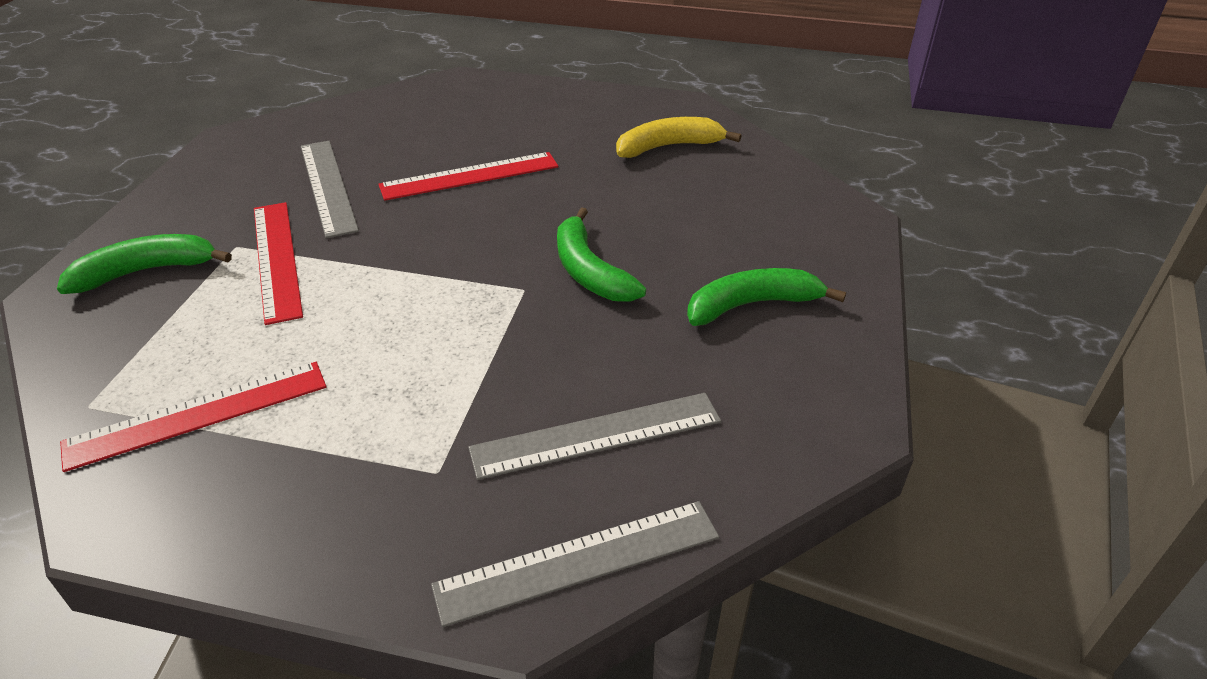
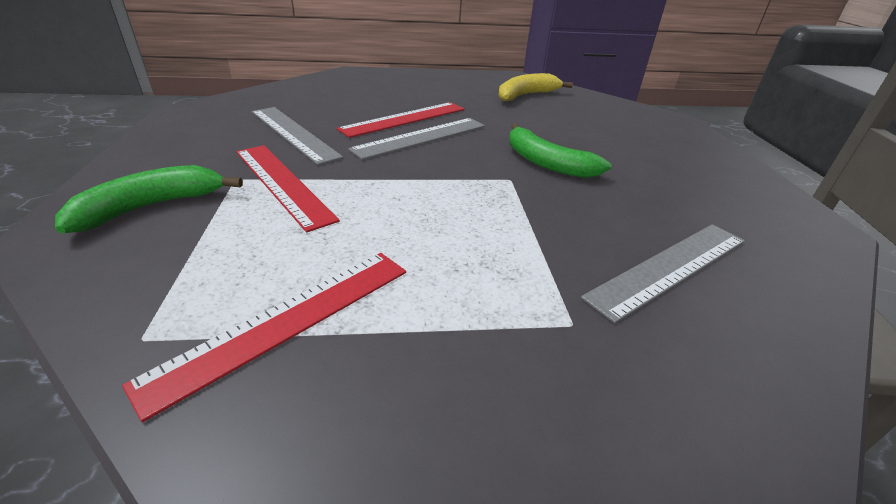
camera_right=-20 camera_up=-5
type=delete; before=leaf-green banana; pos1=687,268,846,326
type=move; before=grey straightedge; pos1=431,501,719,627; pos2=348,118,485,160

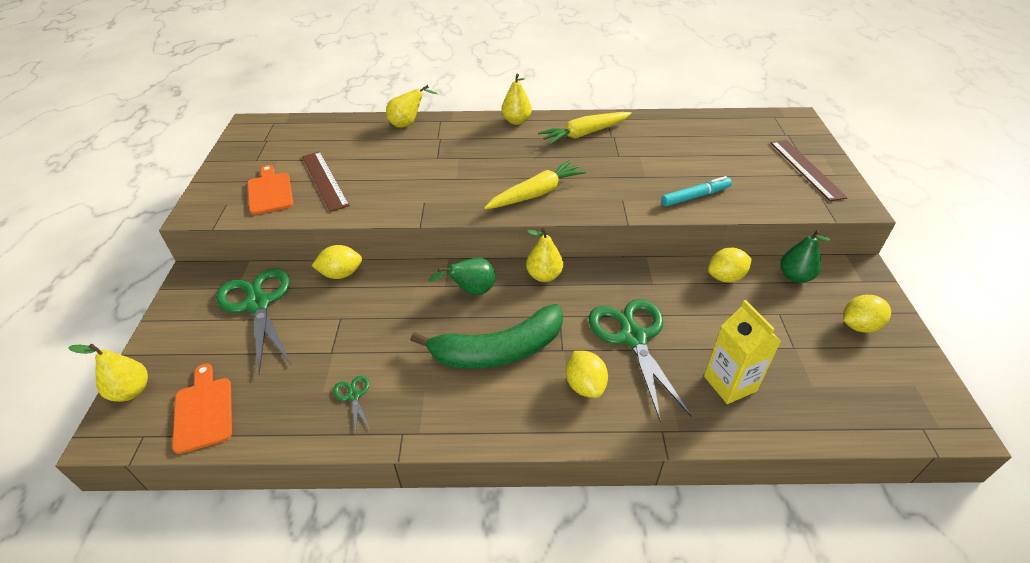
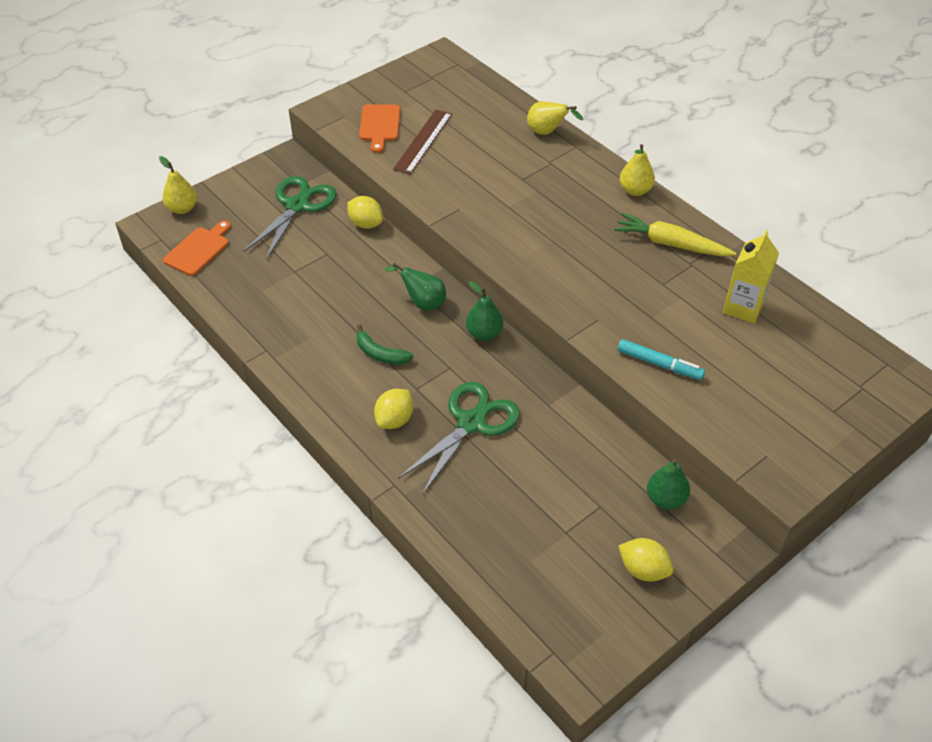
camera_right=50 camera_up=5
type=delete; before=leaf-green pair of scissors; pos1=333,376,370,433
type=delete; before=golden toy carrot; pos1=484,160,587,209
type=delete; before=golden citrus fruit; pos1=708,248,752,282
type=delete; before=dark brown straightedge; pos1=770,140,848,201
type=move; before=golden carton; pos1=704,300,781,404; pos2=723,230,779,324
type=recolor; before=golden toy pear; after=leaf-green toy pear; pos1=526,228,563,282; pos2=466,281,503,341
type=rotate; before=bright orange chopping board; pos1=247,165,294,215; pos2=359,104,400,153; turn=150
type=resize; before=leaf-green banana; pos1=411,304,563,369; pos2=357,325,413,365; scale=0.5

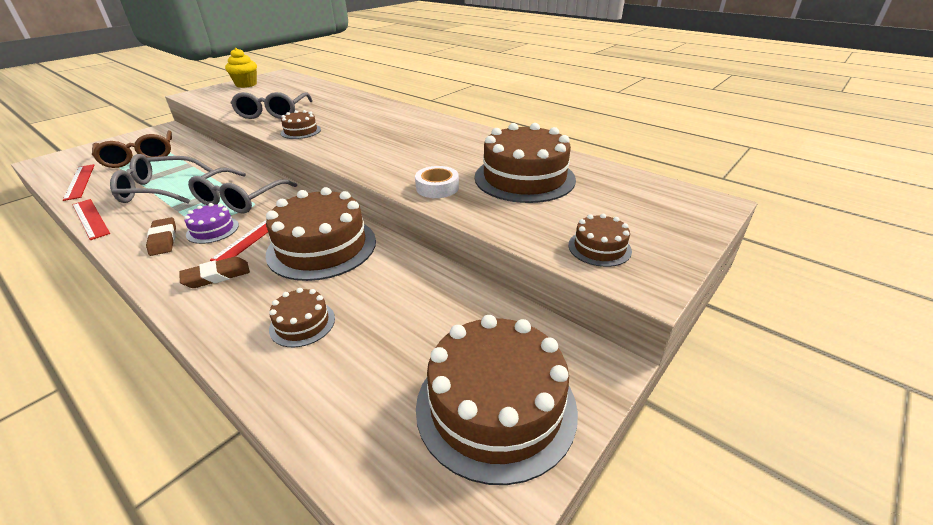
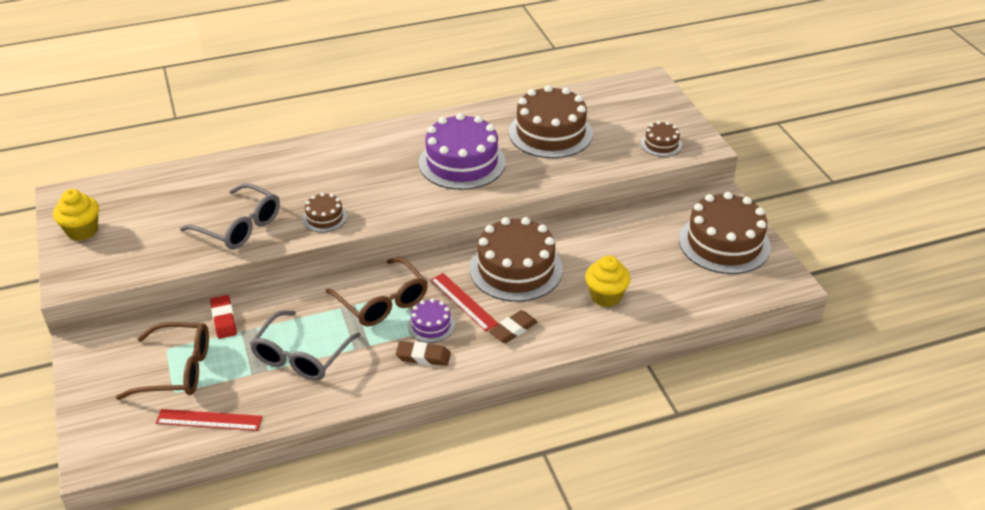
camera_right=-60 camera_up=5
type=delete; before=scarlet straightedge; pos1=72,199,110,240
type=delete; before=pure white tape; pos1=415,166,459,198
type=insert; after=scarlet pencil eraser; pos2=210,295,237,339
type=insert; after=royal purple cake; pos2=419,113,506,190
type=replace; before=dark brown cake; after=golden fairy cake; pos1=269,288,335,347; pos2=585,255,630,307
type=recolor; before=grey spectacles; after=dark brown spectacles; pos1=188,168,297,214; pos2=326,257,428,326
type=rotate; before=dark brown pencil eraser; pos1=179,257,250,288; pos2=489,310,538,343; turn=45

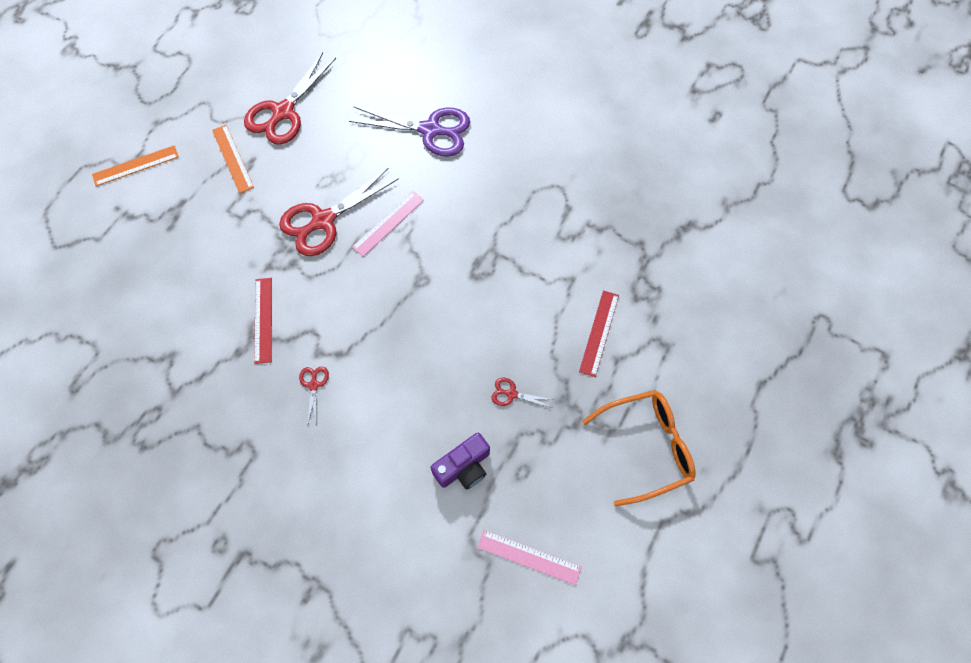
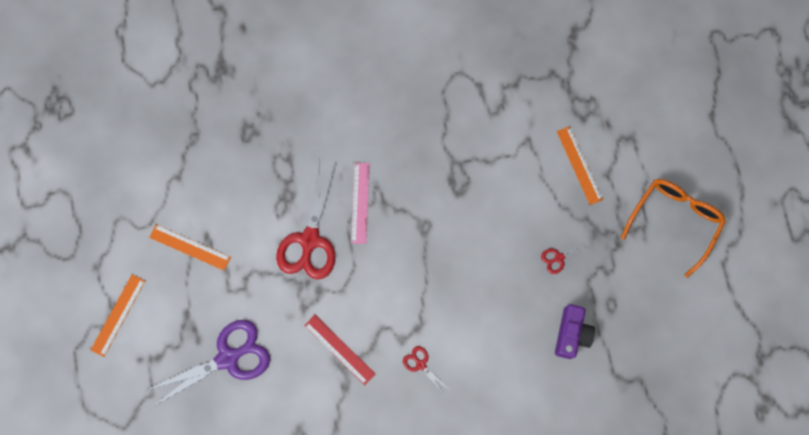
camera_right=-40 camera_up=10
type=delete; before=scarlet pair of scissors; pos1=244,53,336,145
type=delete; before=rose-pink straightedge; pos1=477,530,582,585
type=move; before=royal purple pair of scissors; pos1=349,106,470,157; pos2=147,320,270,407
type=recolor; before=scarlet straightedge; after=bright orange straightedge; pos1=579,290,619,377; pos2=557,126,604,205

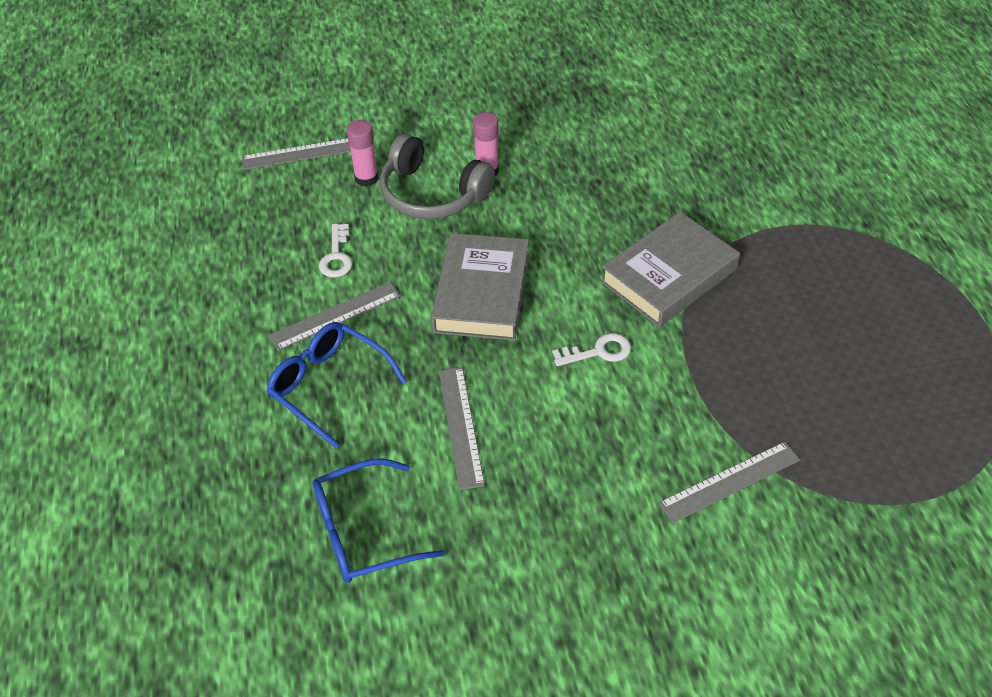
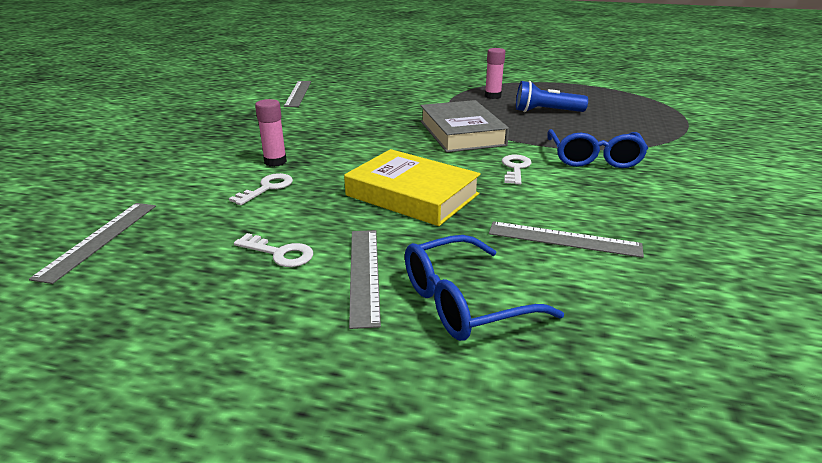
camera_right=-65 camera_up=-20
type=insert; after=blue pocket torch; pos2=516,81,588,112
type=move; before=blue spectacles; pos1=313,459,445,583; pos2=548,129,648,168
type=move; before=rose-pink stick of glue; pos1=347,120,378,187; pos2=485,48,505,99
type=move; before=grey straightedge; pos1=658,442,800,523; pos2=284,81,311,107
type=replace; before=grey headphones; after=pure white door key; pos1=380,134,495,219; pos2=229,173,293,205
type=recolor; before=grey book; after=golden book; pos1=431,233,529,341; pos2=344,149,481,226

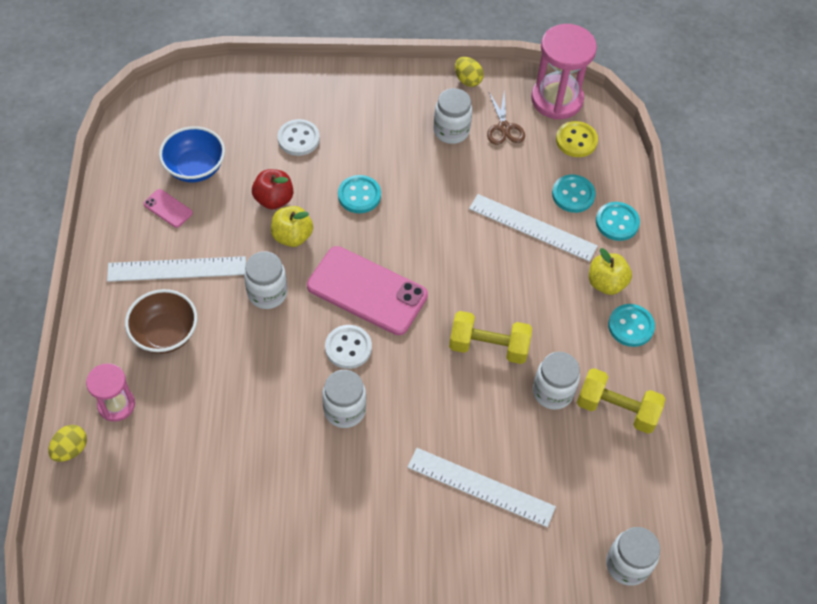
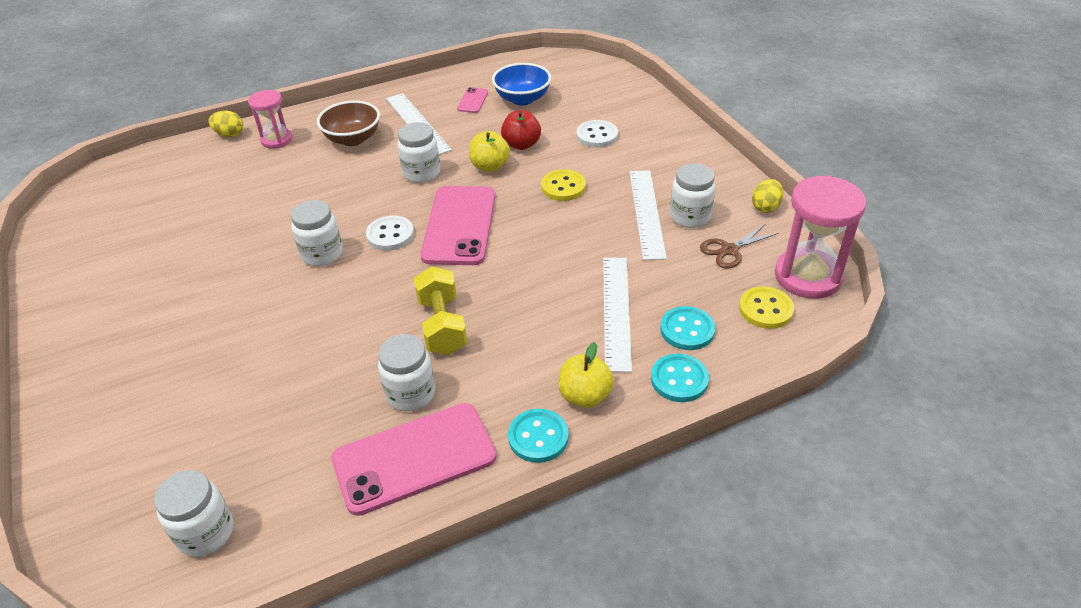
camera_right=70 camera_up=-15
type=move; before=pure white straightedge; pos1=407,448,556,527; pos2=630,170,667,260
type=replace; before=golden dumbbell; after=rose-pink mobile phone; pos1=577,368,665,434; pos2=331,403,497,516
type=recolor; before=aqua shirt button; after=golden shirt button; pos1=338,175,381,213; pos2=541,169,586,201

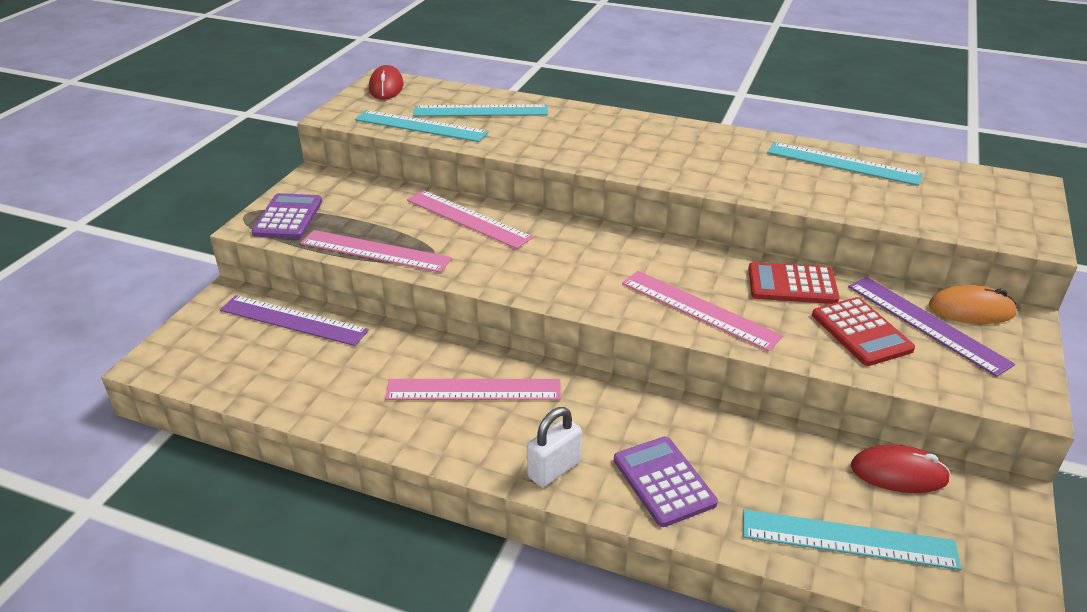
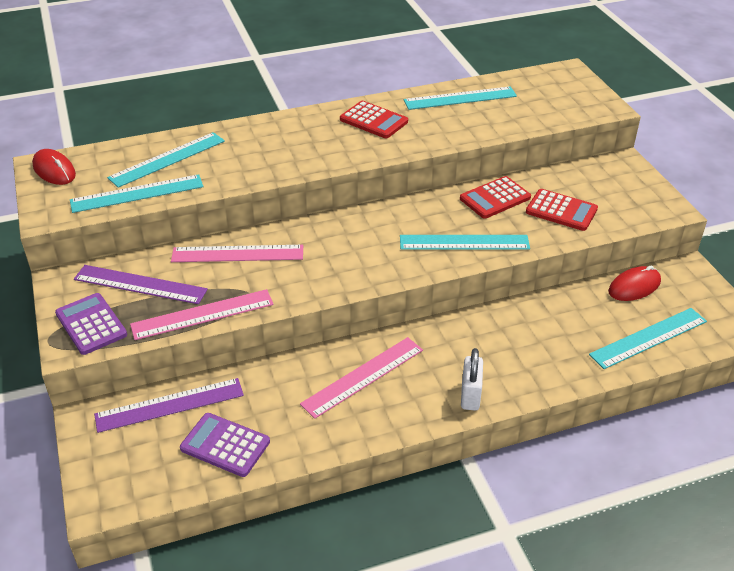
camera_right=-40 camera_up=5
type=delete; before=bright orange PC mouse; pos1=929,285,1017,324
type=insert; after=scarlet calculator; pos2=340,101,408,138
type=move; before=royal purple calculator; pos1=614,436,718,527; pos2=180,413,270,477
type=move; before=royal purple straightedge; pos1=848,277,1015,377; pos2=74,265,208,304
type=recolor; before=rose-pink straightedge; after=aqua straightedge; pos1=622,271,783,351; pos2=400,235,530,250

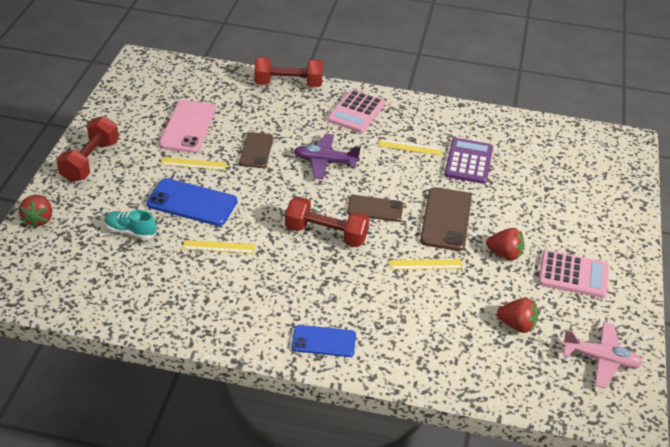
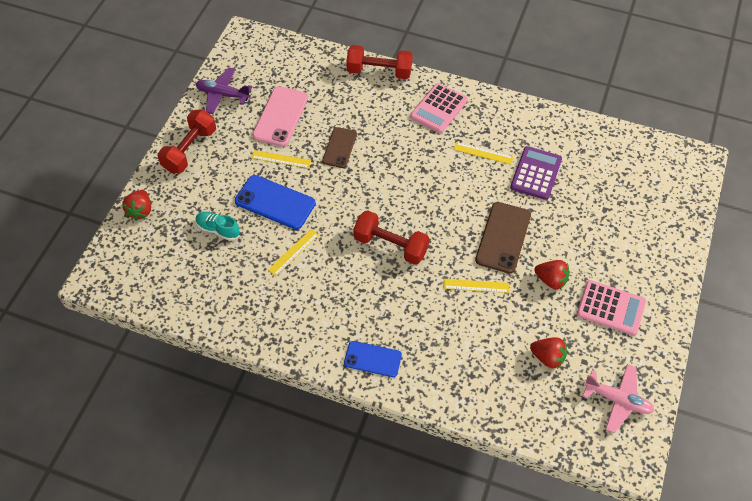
camera_right=10 camera_up=15
type=delete; before=dark brown mobile phone; pos1=347,195,403,222
type=move; before=royal purple aeroplane; pos1=294,133,361,179; pos2=196,67,252,114
type=rotate; before=golden straightedge; pos1=182,240,255,254; pos2=268,229,319,276; turn=-60

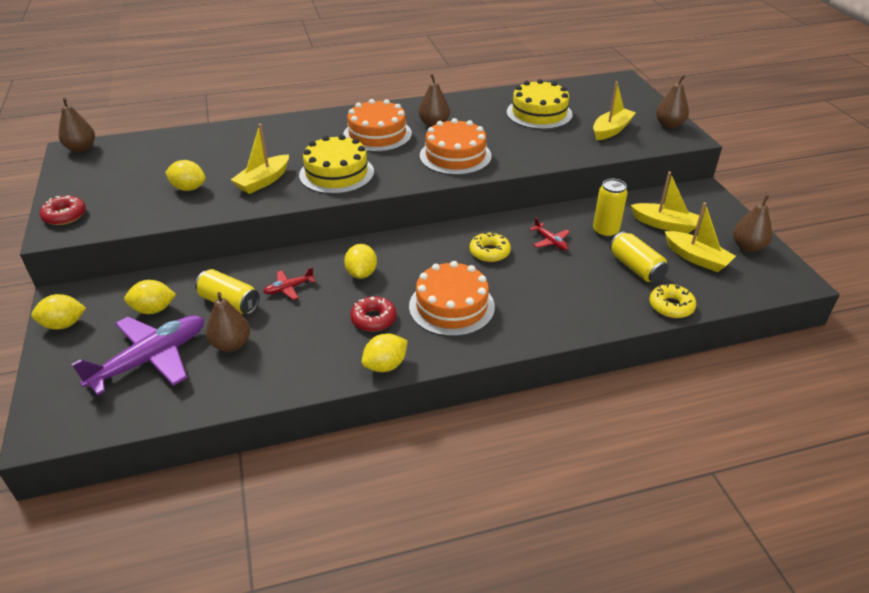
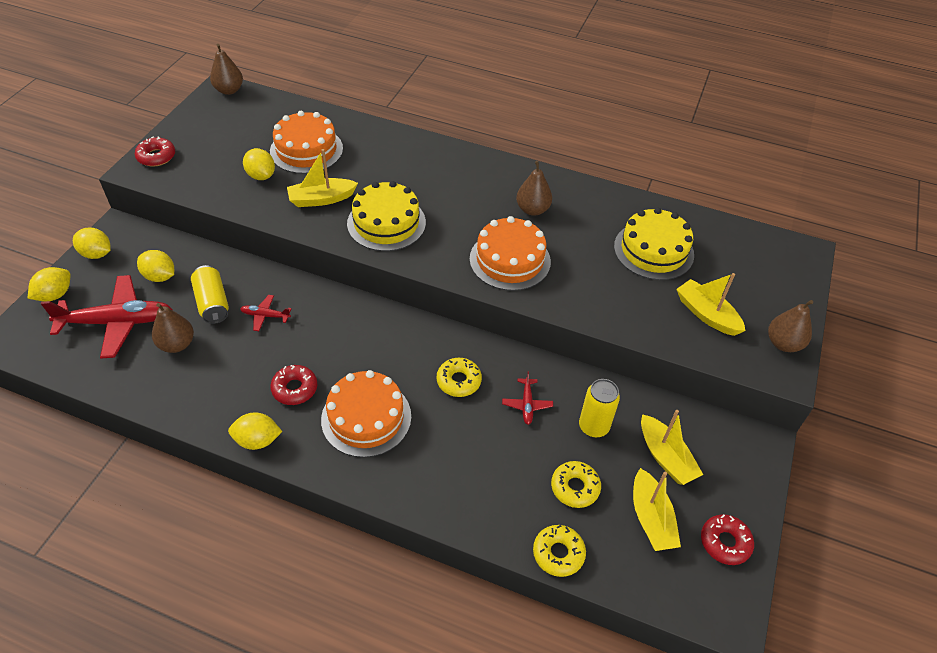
camera_right=35 camera_up=10
type=move; before=bright orange cake; pos1=343,99,412,152; pos2=270,111,343,174
type=move; before=golden citrus fruit; pos1=344,244,377,279; pos2=28,267,70,302
type=replace; before=golden can; after=golden glazed donut; pos1=610,232,668,283; pos2=551,461,601,508
type=replace; before=dark brown toy pear; after=scarlet glazed donut; pos1=733,195,772,252; pos2=701,514,754,565
type=recolor; before=royal purple aeroplane; after=scarlet aeroplane; pos1=71,315,204,396; pos2=41,275,172,359
type=rotate; before=golden toy boat; pos1=593,81,636,140; pos2=676,273,746,336; turn=-120

